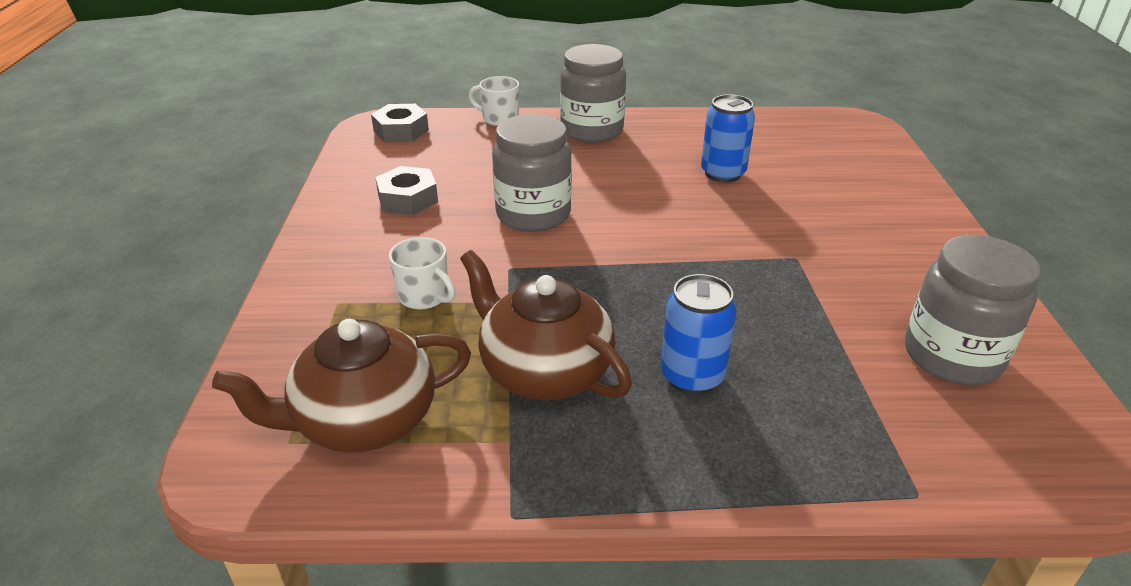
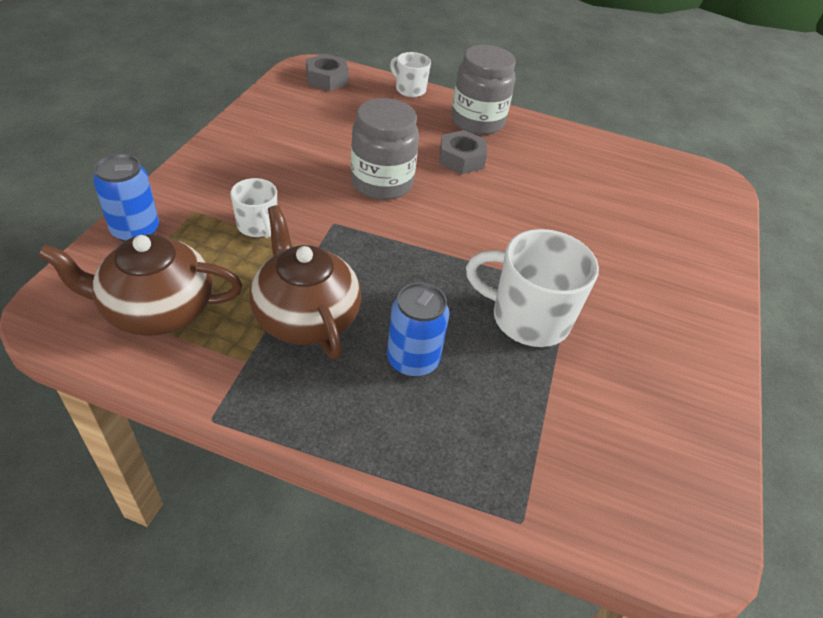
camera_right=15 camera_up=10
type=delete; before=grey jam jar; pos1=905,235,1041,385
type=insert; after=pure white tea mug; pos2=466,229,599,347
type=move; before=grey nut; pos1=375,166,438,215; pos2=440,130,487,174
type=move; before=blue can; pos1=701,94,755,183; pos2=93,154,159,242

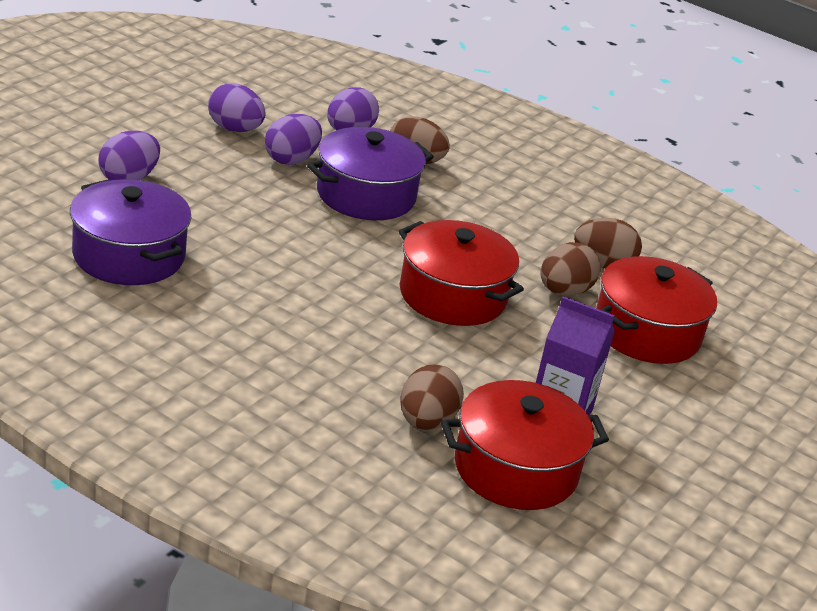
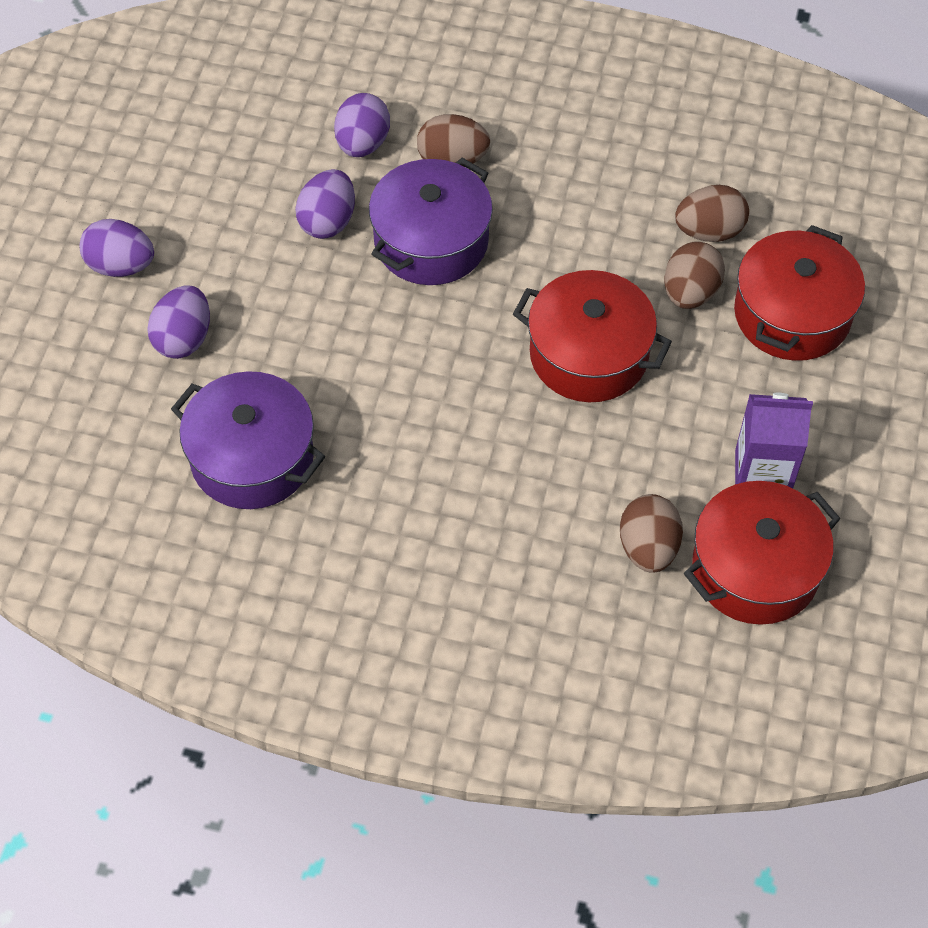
camera_right=-15 camera_up=25
type=move; before=royal purple egg; pos1=208,83,266,132; pos2=80,219,154,277

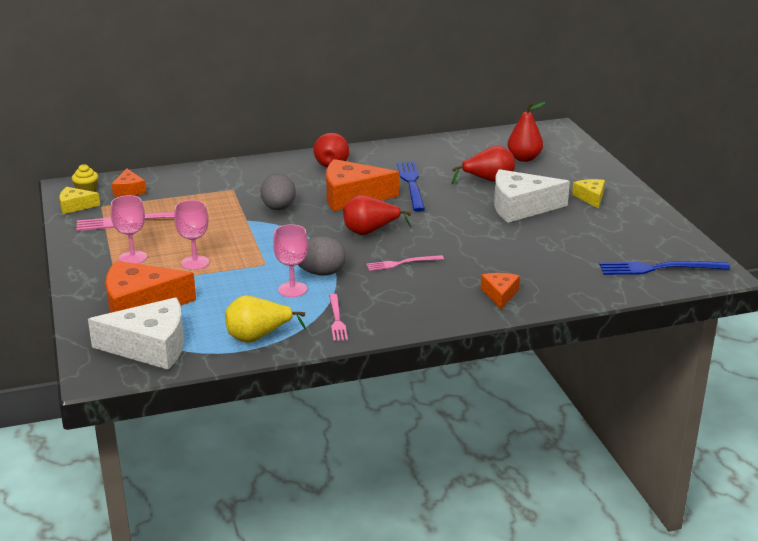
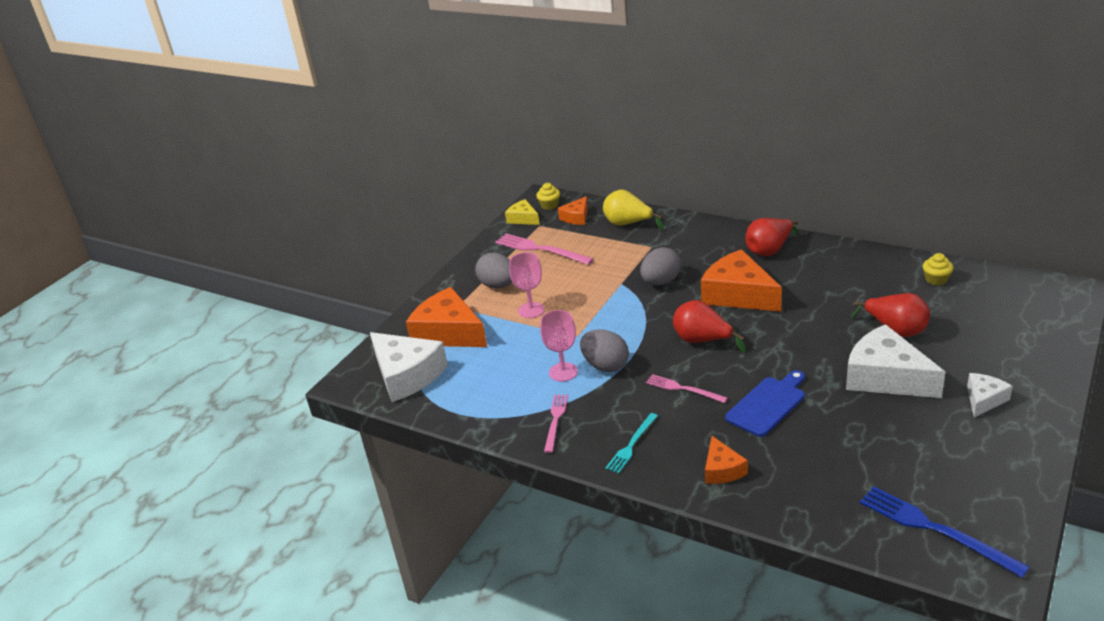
camera_right=50 camera_up=5
type=delete; before=blue dinner fork; pos1=397,162,425,211
type=delete; before=scarlet toy pear; pos1=507,102,546,162
type=insert; after=aqua dinner fork; pos2=605,413,658,474
type=insert; after=blue chopping board; pos2=725,370,805,437
type=insert; after=golden fairy cake; pos2=923,253,953,286
type=move; before=golden toy pear; pos1=225,295,306,343; pos2=603,190,664,230
type=replace; before=rose-pink wine glass; after=grey egg; pos1=111,195,147,264; pos2=475,253,512,288
type=recolor; before=golden cheese; after=pure white cheese; pos1=572,179,605,209; pos2=967,373,1013,417
type=rotate; before=rose-pink dinner fork; pos1=329,294,348,341; pos2=544,394,568,453; turn=150
type=rotate; before=bright orange cheese; pos1=481,273,520,309; pos2=705,436,748,484; turn=120

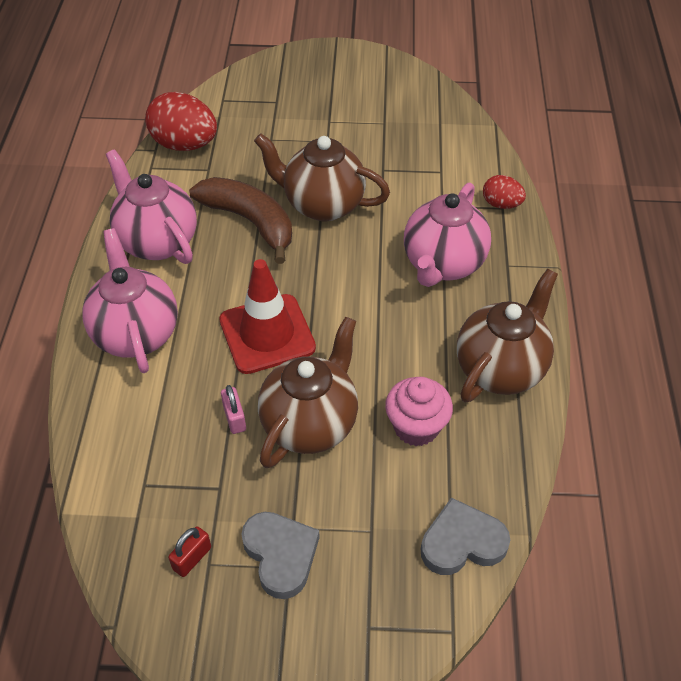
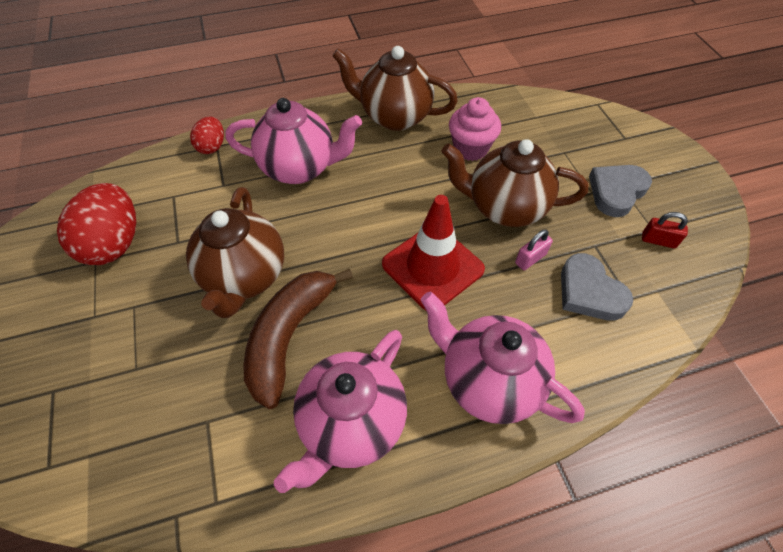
camera_right=-110 camera_up=5
type=move; before=scarlet egg; pos1=145,92,217,151; pos2=57,183,136,265
type=move; before=grey heart shape; pos1=421,498,510,575; pos2=561,253,633,321
type=rotate; before=rose-pink teapot; pos1=82,228,178,373; pos2=421,292,585,424; turn=75

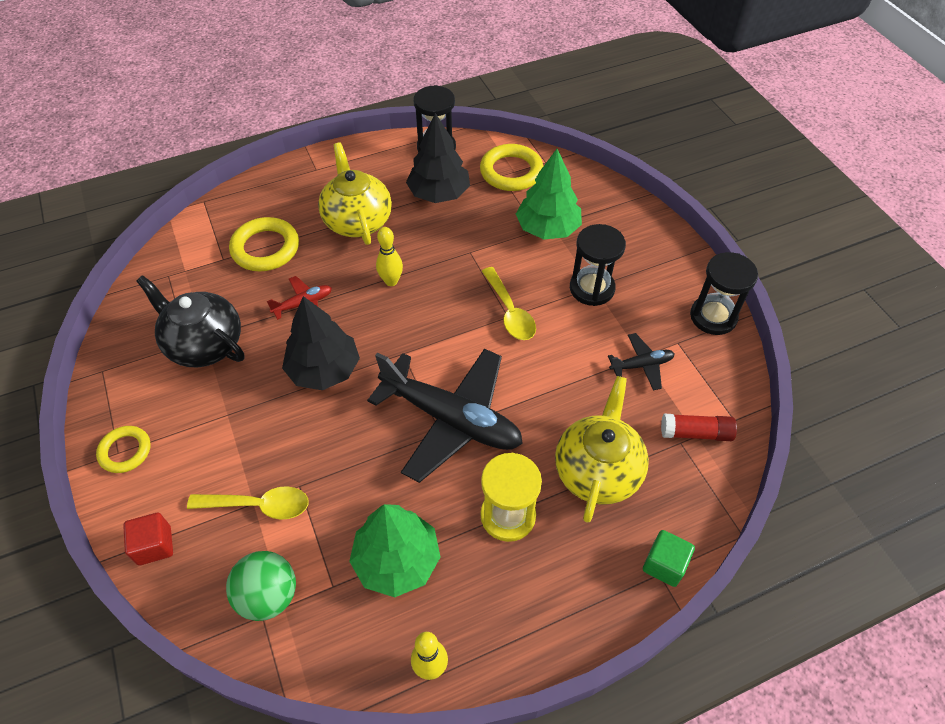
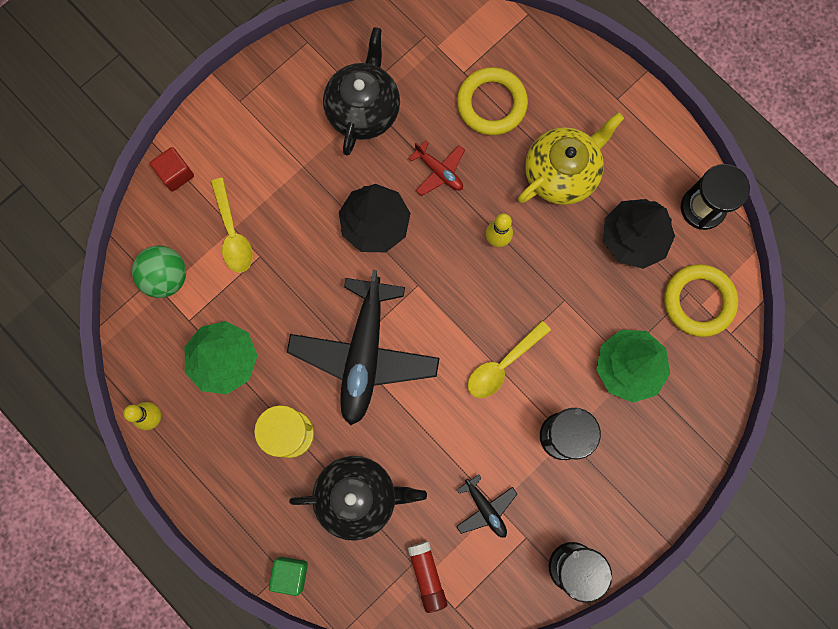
camera_right=70 camera_up=25
type=delete; before=golden torus; pos1=96,426,151,473
type=recolor; before=golden teapot; after=jet-black teapot; pos1=555,376,649,523; pos2=289,456,427,541

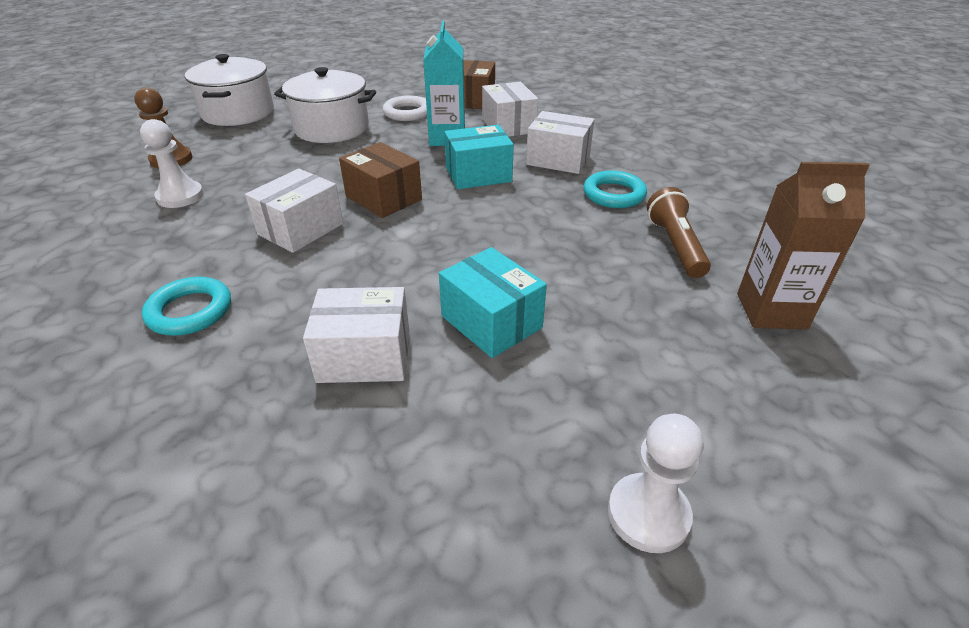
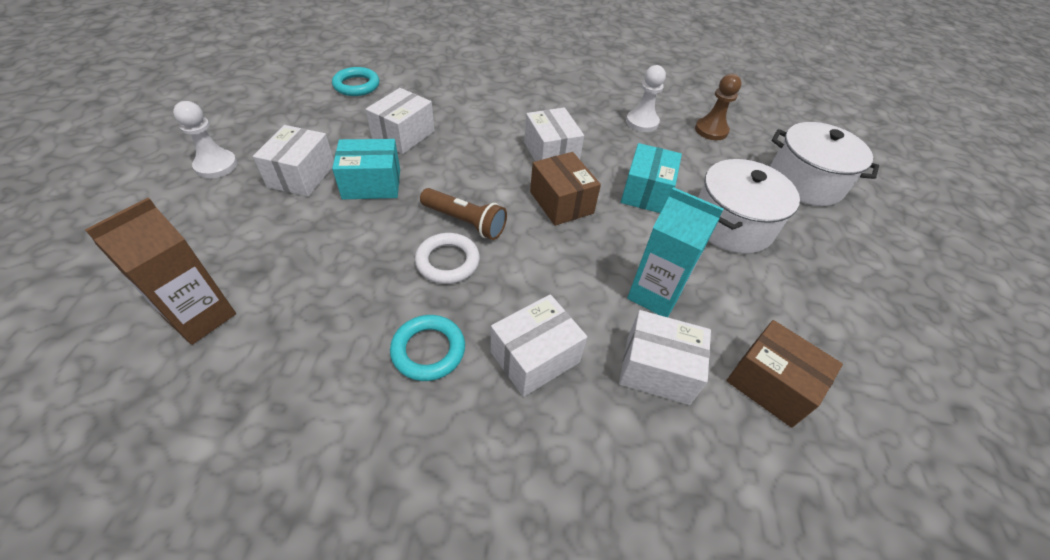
camera_right=120 camera_up=10
type=insert; after=pure white parcel; pos2=253,125,334,197
type=move; before=aqua torus; pos1=142,277,231,336; pos2=332,67,379,96
type=move; before=pure white torus; pos1=383,95,427,121; pos2=415,233,480,284
type=move; before=aqua parcel; pos1=444,125,514,189; pos2=621,143,682,213
type=move; before=dark brown pocket torch; pos1=647,187,711,278; pos2=420,188,507,240
type=rotate; before=dark brown parcel; pos1=339,142,422,218; pos2=530,152,601,226; turn=75

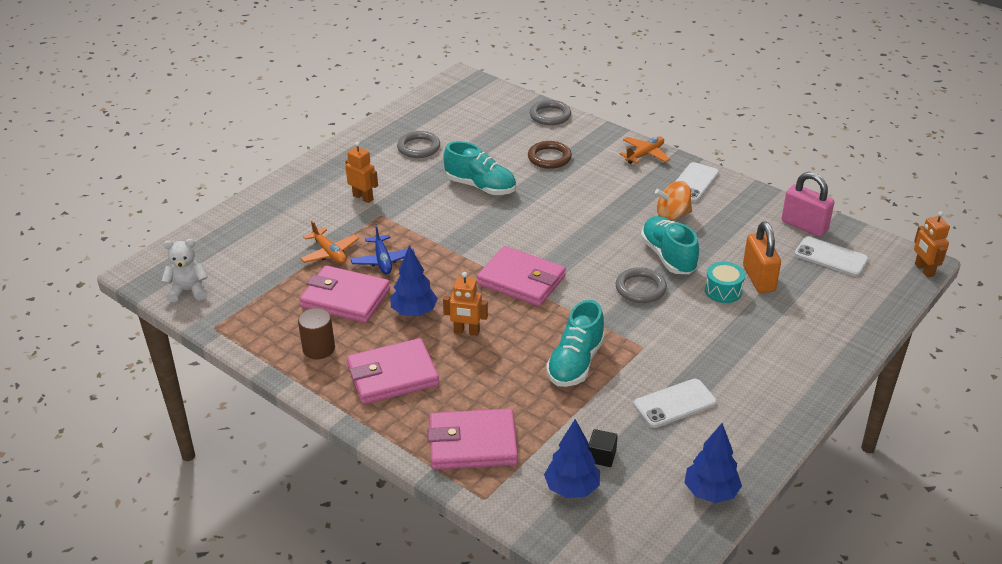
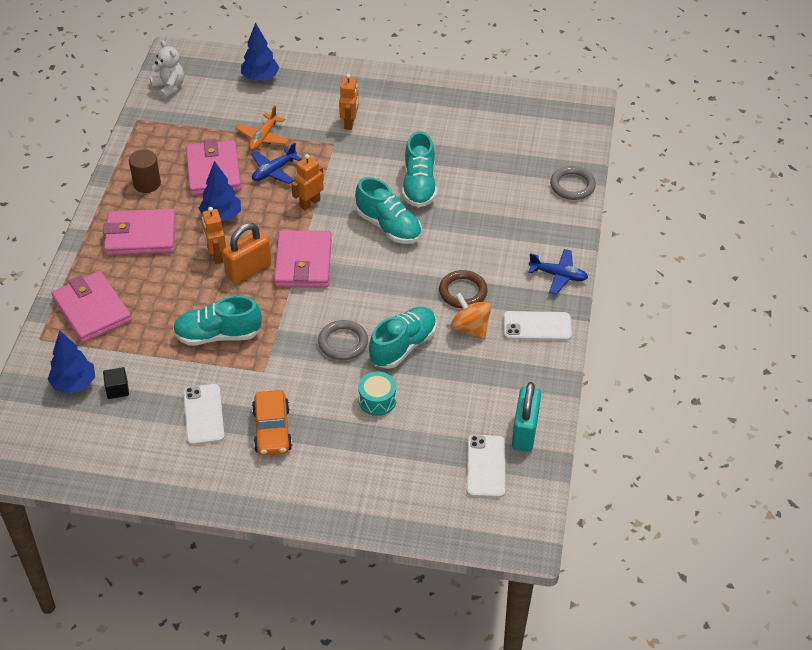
camera_right=60 camera_up=10
type=delete; before=grey torus; pos1=397,131,440,158
type=insert; after=bright orange car; pos2=252,390,292,456
type=insert; after=aqua sneaker; pos2=355,177,422,244
type=move; before=dark brown torus; pos1=528,141,572,169; pos2=439,270,488,308
type=move; before=blue toy tree; pos1=684,423,742,503; pos2=241,23,279,82
type=move; before=bright orange padlock; pos1=743,222,781,293; pos2=223,223,271,284
type=move; before=bright orange robot; pos1=914,211,950,278; pos2=291,154,324,210
type=recolor; before=bright orange aeroplane; after=blue aeroplane; pos1=619,137,670,164; pos2=528,249,588,295
type=recolor; before=rose-pink padlock; after=aqua padlock; pos1=782,172,835,237; pos2=512,382,541,452
type=rotate; before=rose-pink billfold; pos1=347,338,439,404; pos2=103,209,176,256; turn=-45
type=rotate; before=pure white mobile phone; pos1=634,379,717,428; pos2=183,384,225,445; turn=45

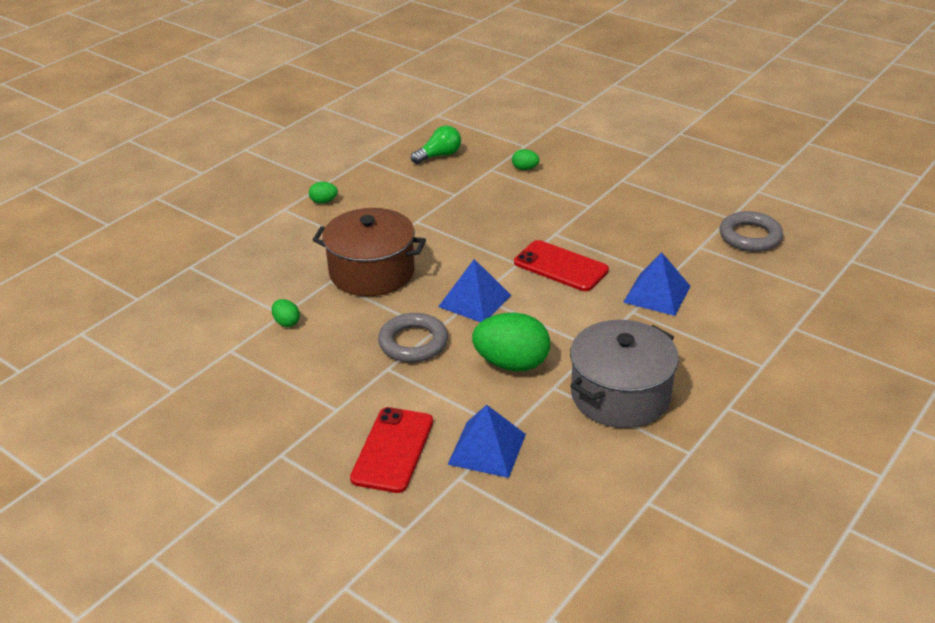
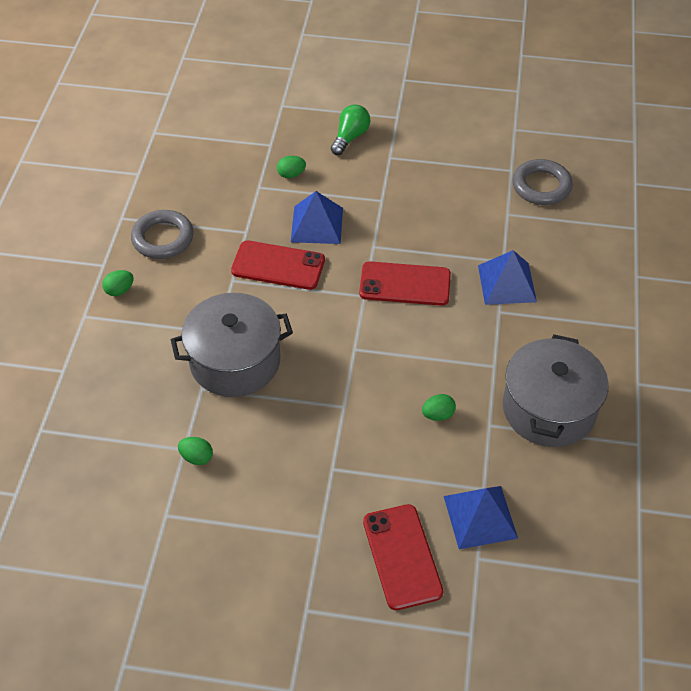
camera_right=-30 camera_up=15
type=insert; after=scarlet mobile phone; pos2=231,241,325,290
type=move; before=grey torus; pos1=378,313,448,362; pos2=131,210,194,259
type=move; before=leaf-green light bulb; pos1=411,126,461,164; pos2=331,105,370,155
type=move; before=blue solid pyramid; pos1=438,259,511,322; pos2=291,191,343,244
type=recolor; before=dark brown cooking pot; after=grey cooking pot; pos1=313,208,426,296; pos2=171,293,293,397
type=resize; before=leaf-green egg; pos1=472,313,550,372; pos2=422,394,456,421; scale=0.46

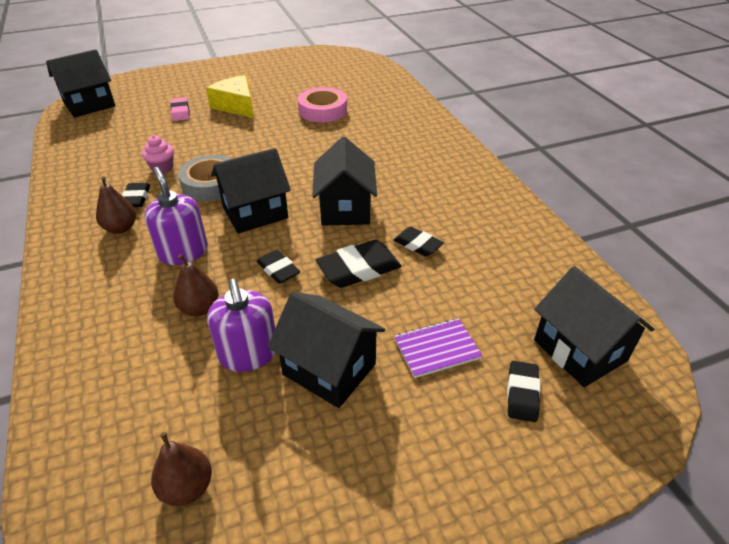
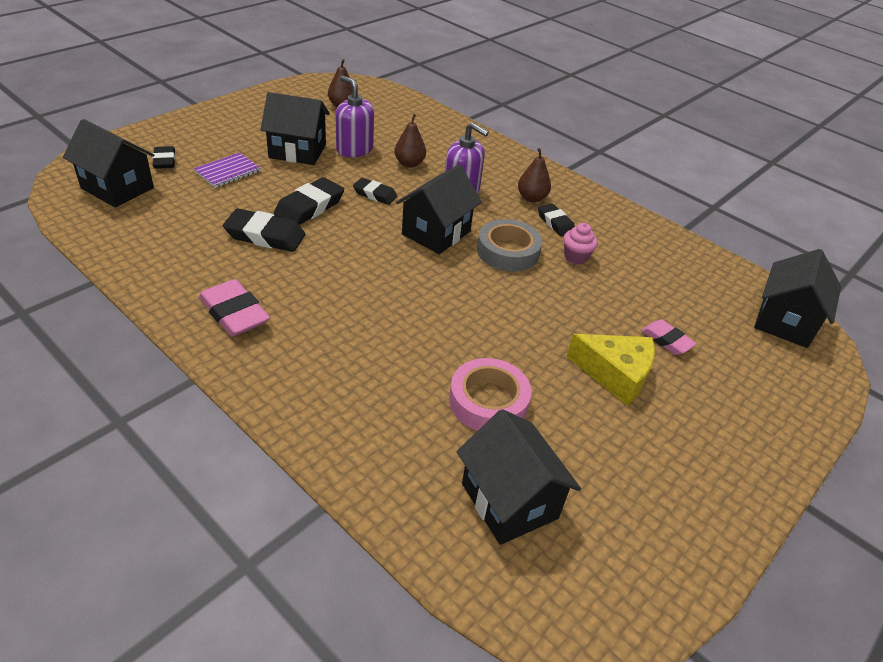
camera_right=150 camera_up=0
type=insert; after=rose-pink pencil eraser; pos2=199,279,270,336
type=move; before=jet-black cottage; pos1=312,137,377,225; pos2=457,409,581,545
type=resize; before=jet-black pencil eraser; pos1=394,227,444,257; pos2=223,208,305,252; scale=1.6

